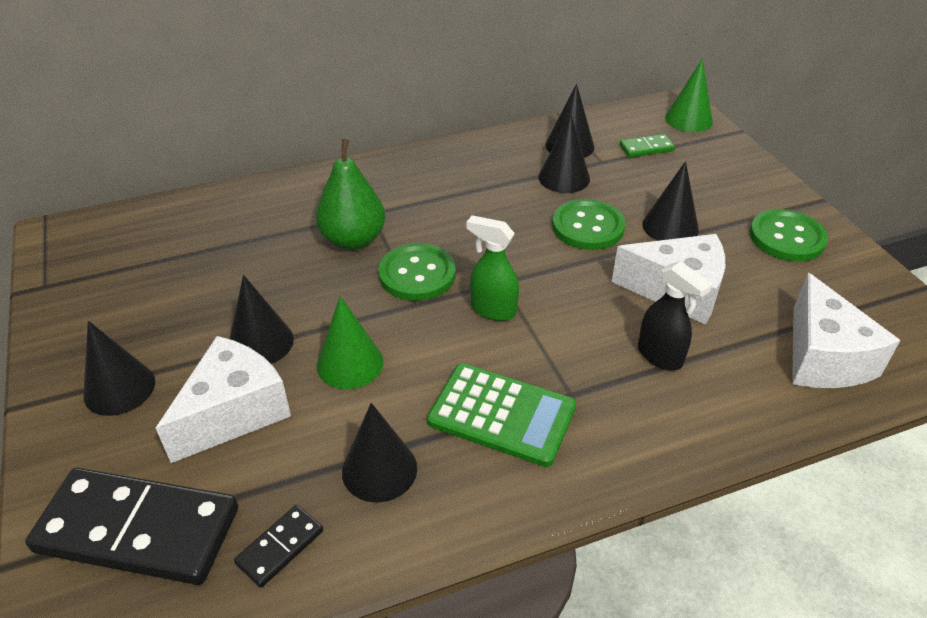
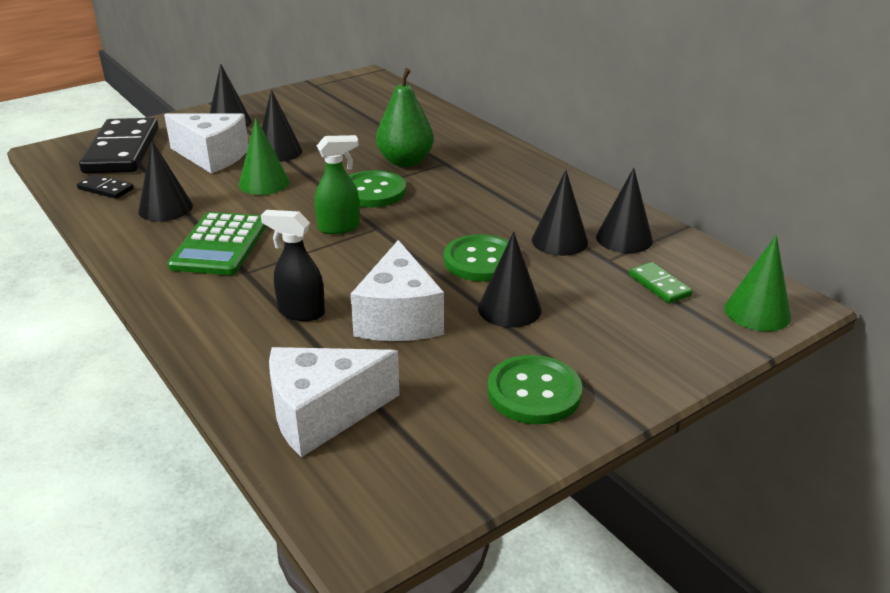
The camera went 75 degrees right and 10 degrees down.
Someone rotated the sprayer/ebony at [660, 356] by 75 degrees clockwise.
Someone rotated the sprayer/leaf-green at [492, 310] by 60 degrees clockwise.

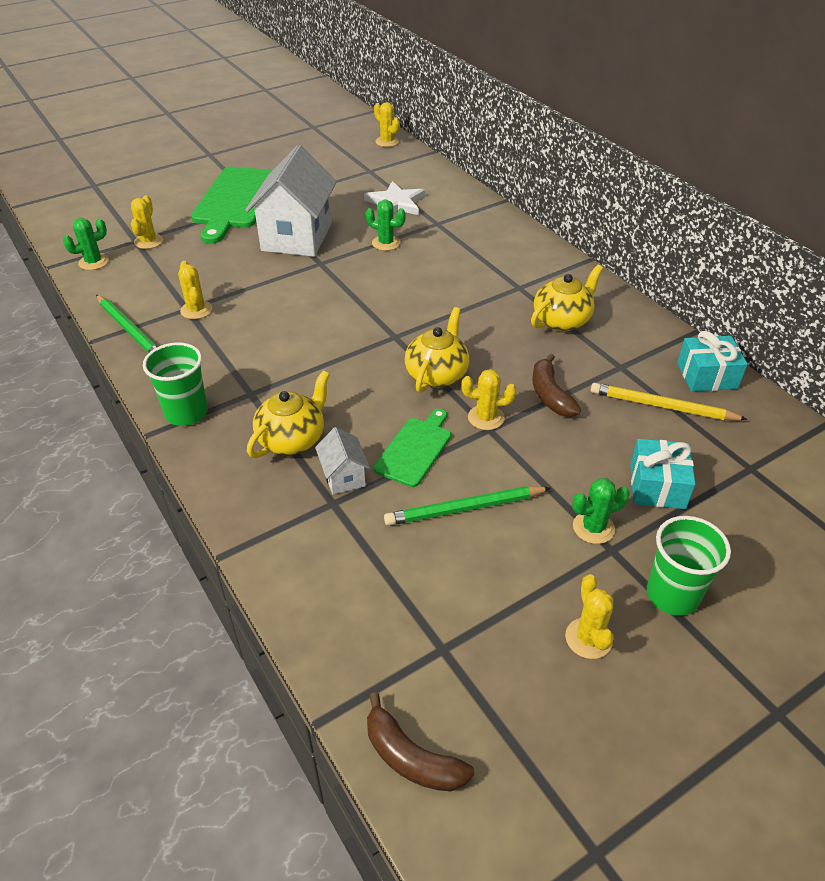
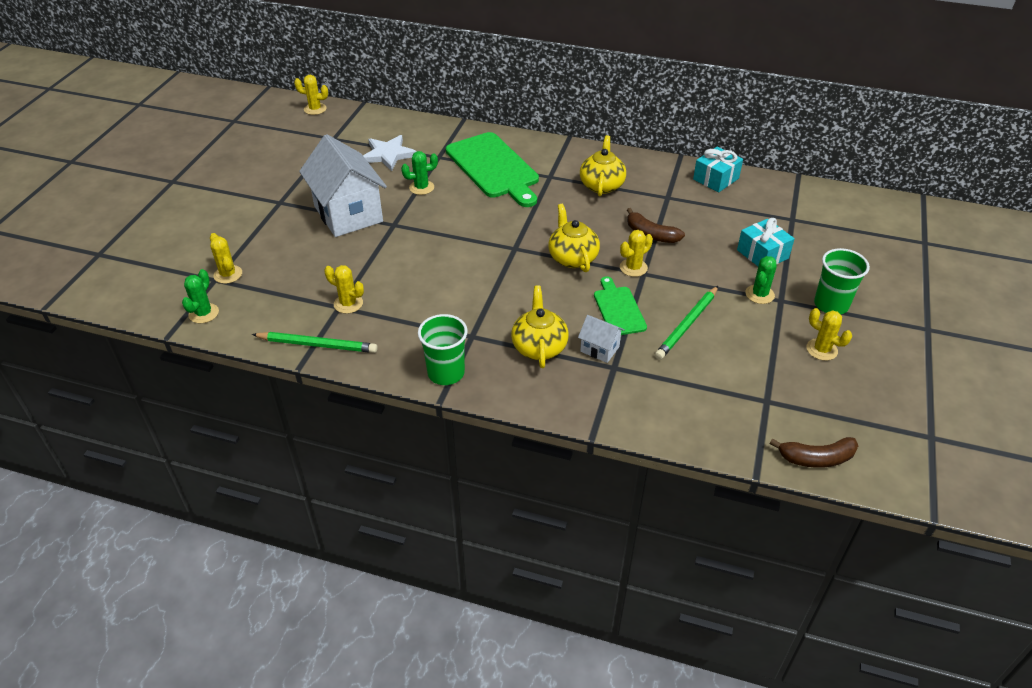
The camera went 40 degrees left and 0 degrees up.
Someone carried the chopping board/leaf-green from [236, 200] to [494, 168].
Someone took away the pencil/bright yellow at [662, 406].

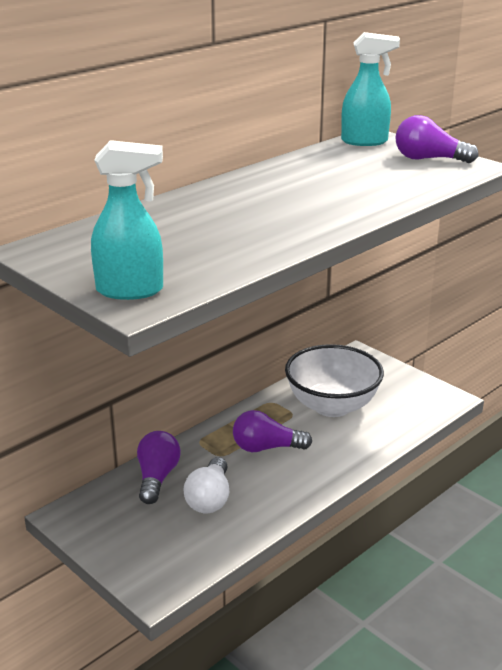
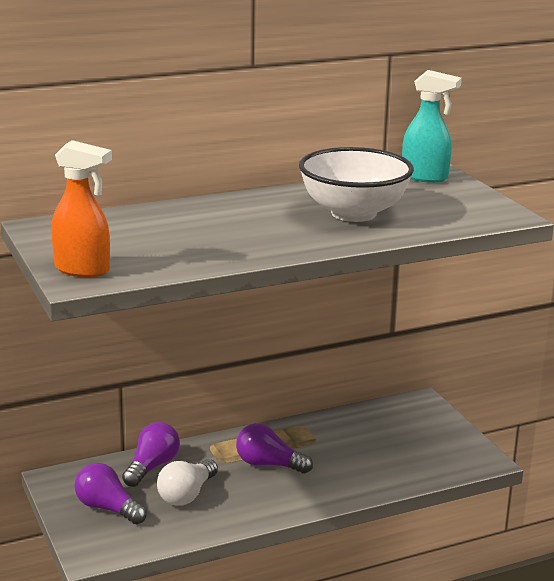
The camera went 20 degrees right and 5 degrees down.
Someone repainted the sprayer/turquoise at [131, 290], which became the sprayer/bright orange at [83, 270].
Someone carried the lightbulb/violet from [429, 159] to [108, 508].
Someone carried the serving bowl/white from [332, 406] to [353, 213].

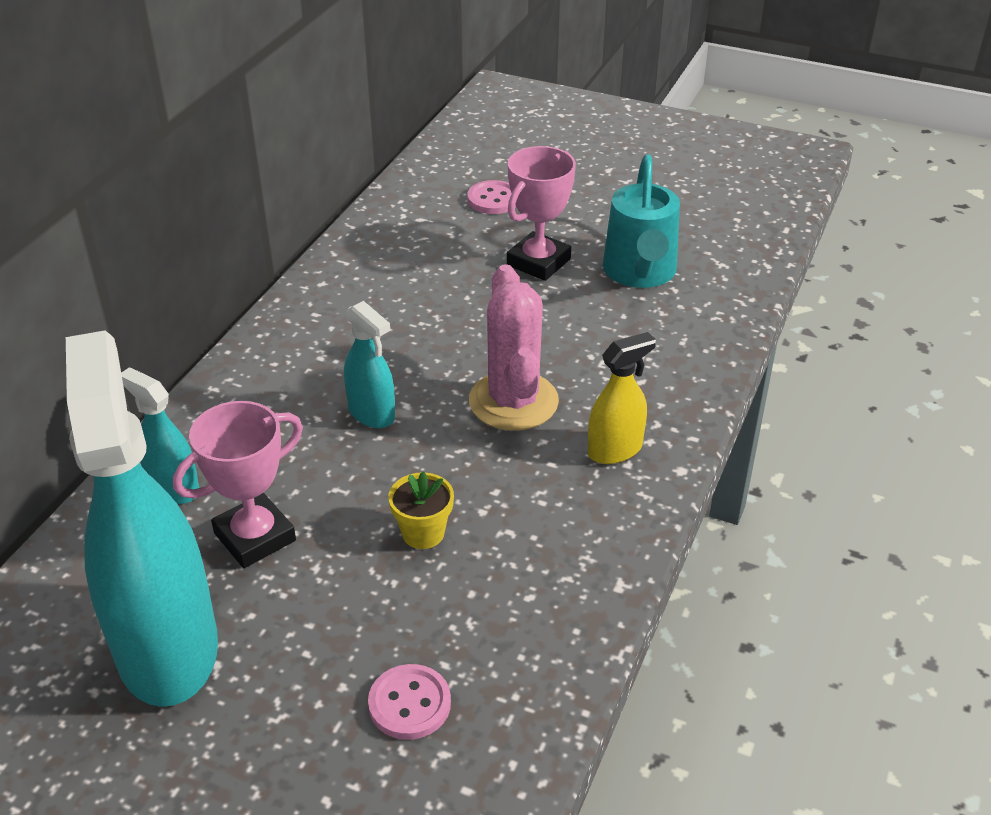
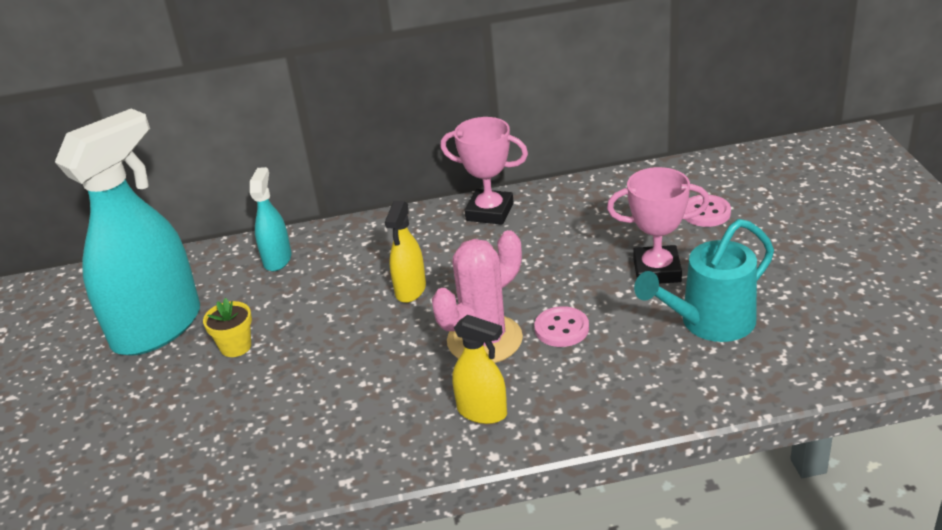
The camera went 60 degrees right and 5 degrees down.
Someone carried the flower pot/bright yellow from [423, 533] to [235, 346].
Someone repainted the sprayer/turquoise at [371, 413], which became the sprayer/bright yellow at [410, 290].
Someone carried the trophy/rosy from [255, 537] to [489, 212].
Someone carried the button/rosy from [409, 704] to [561, 328].

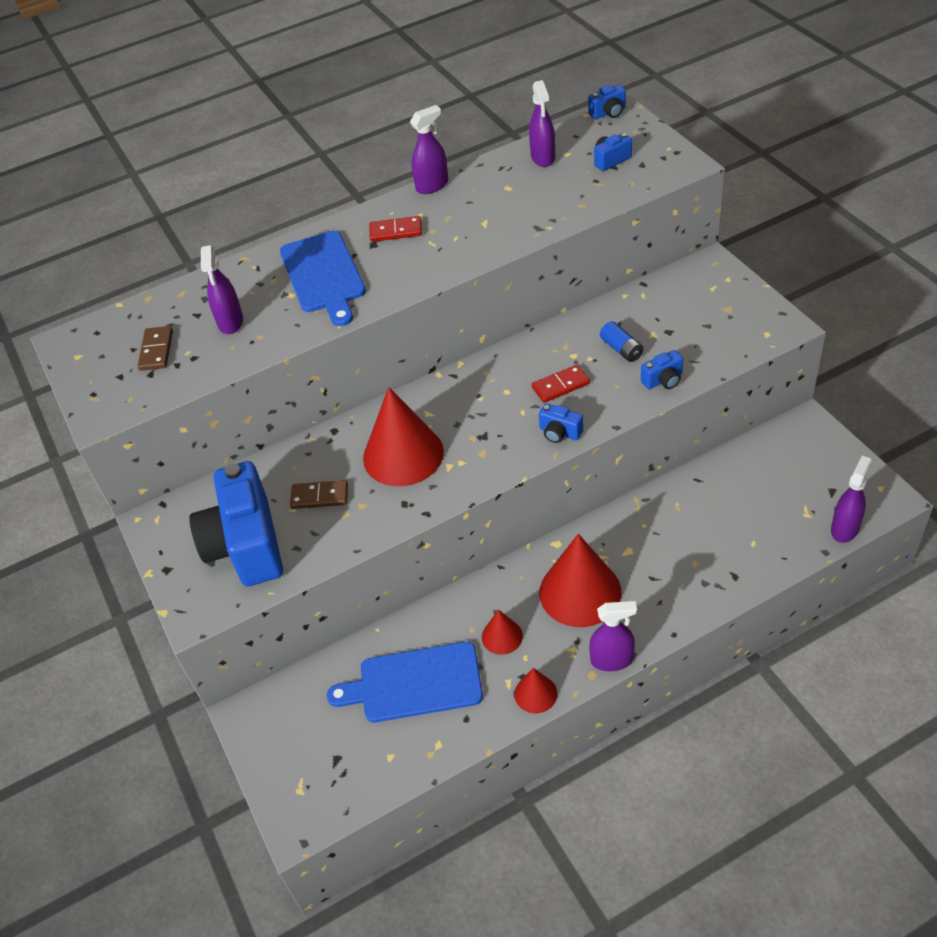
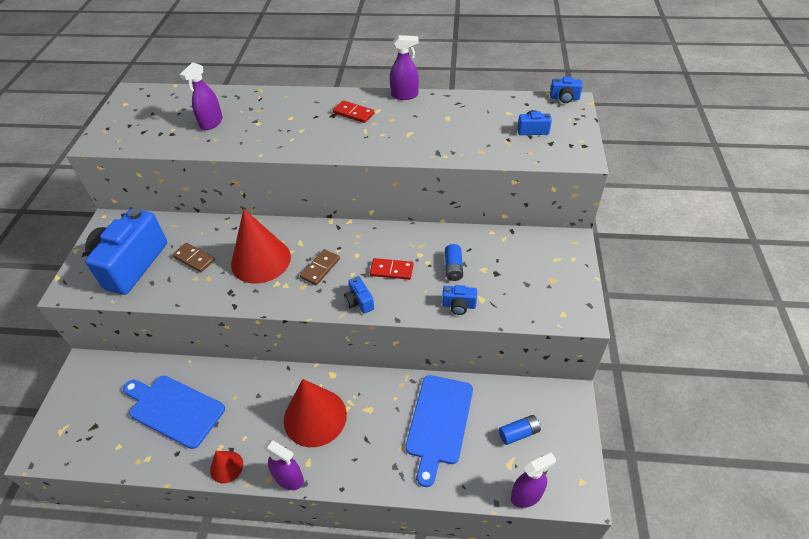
The camera went 30 degrees right and 0 degrees up.
Someone carried the domino tile/dark brown from [156, 350] to [320, 268].
Someone carried the chopping board/royal blue from [324, 275] to [439, 422].
Someone put down the battery/royal blue at [519, 433].
Someone took away the cone shape/crimson at [502, 636].
Someone took away the sprayer/violet at [543, 158].

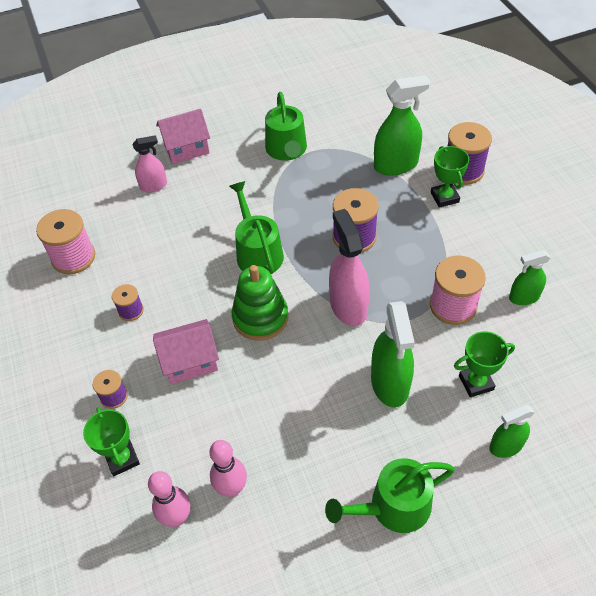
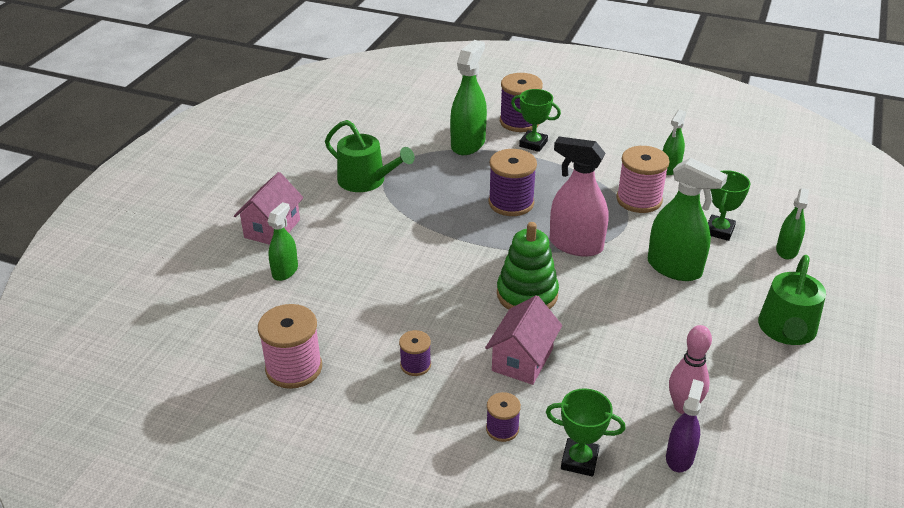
The camera went 50 degrees left and 15 degrees down.
Someone repainted the sprayer/rosy at [153, 186], which became the sprayer/leaf-green at [285, 271].
Someone swapped the skittle/rosy at [177, 517] for the sprayer/violet at [679, 457].
Someone took away the sprinkling can/leaf-green at [257, 252].

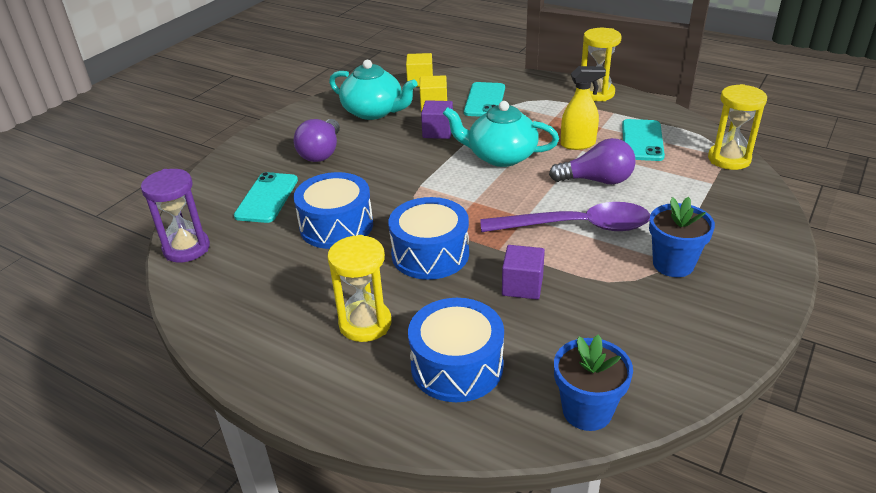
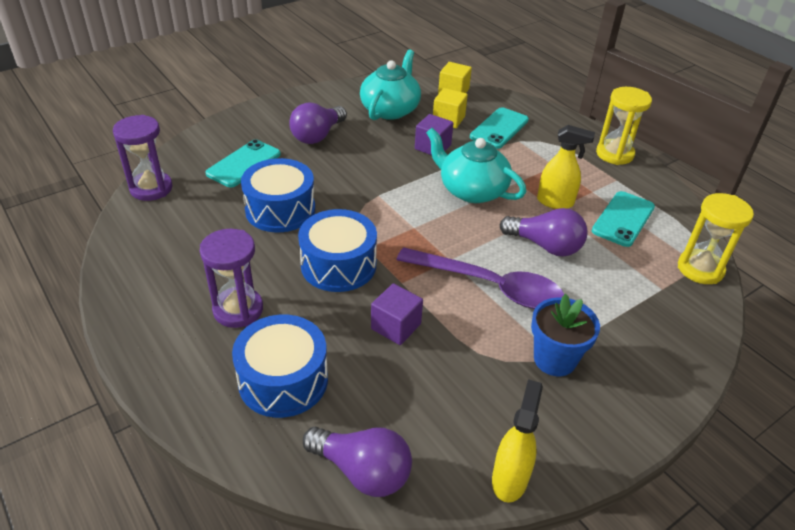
The camera went 20 degrees right and 5 degrees up.
Someone repainted the sand timer/bright yellow at [365, 324], which became the sand timer/violet at [238, 310].
Someone swapped the flower pot/royal blue at [587, 411] for the lightbulb/violet at [362, 471].
Someone rotated the tea pot/turquoise at [374, 112] by 120 degrees counterclockwise.
Someone put down the sprayer/bright yellow at [509, 479].

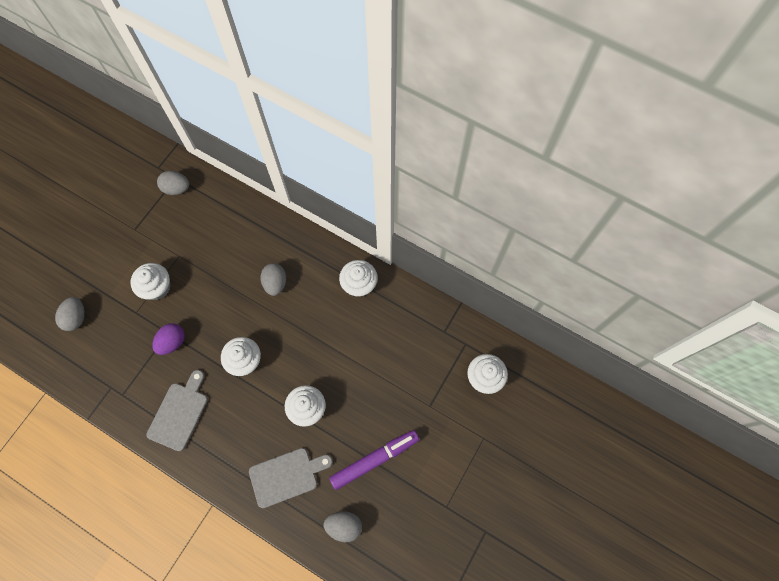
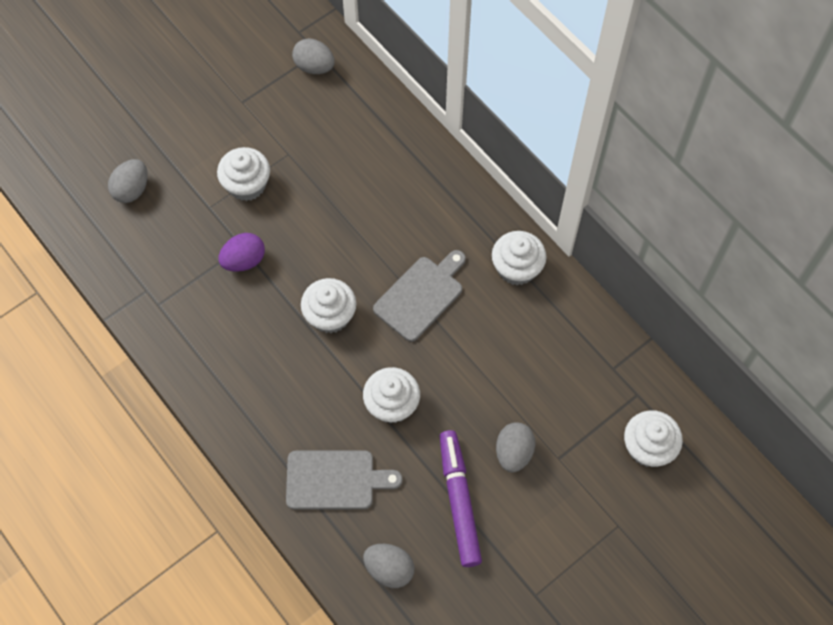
The camera went 20 degrees right and 5 degrees down.
Someone carried the chopping board/grey from [179, 413] to [421, 296].
Someone rotated the marker pen/violet at [374, 459] by 90 degrees counterclockwise.
Someone carried the egg/grey from [275, 283] to [513, 452].

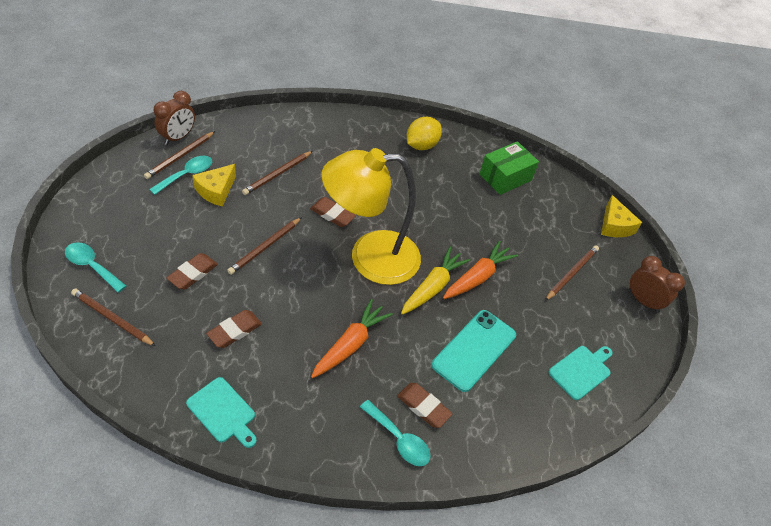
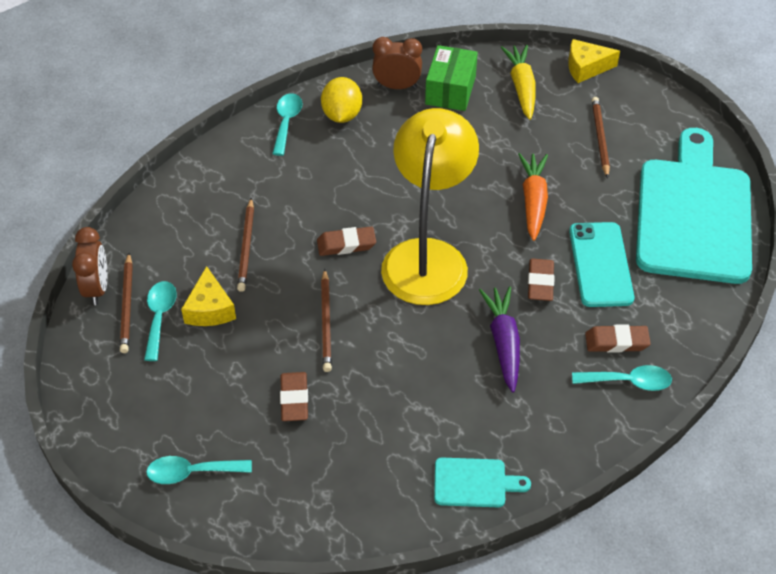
The camera went 35 degrees left and 0 degrees up.
Someone put down the teaspoon/turquoise at [286, 122].
Someone carried the bedside clock/dark brown from [643, 301] to [397, 86].
Someone rotated the reading lamp/bright yellow at [370, 258] by 150 degrees clockwise.
Someone repainted the root vegetable/bright orange at [350, 344], which became the root vegetable/violet at [503, 342].
Someone carried the root vegetable/bright yellow from [433, 287] to [521, 87].
Someone carried the gum eraser/dark brown from [234, 331] to [540, 283].
Someone rotated the piece of cheese/bright yellow at [614, 226] by 135 degrees clockwise.
Someone scaled the chopping board/turquoise at [581, 371] by 2.48.
Someone took away the pencil/dark brown at [112, 319].

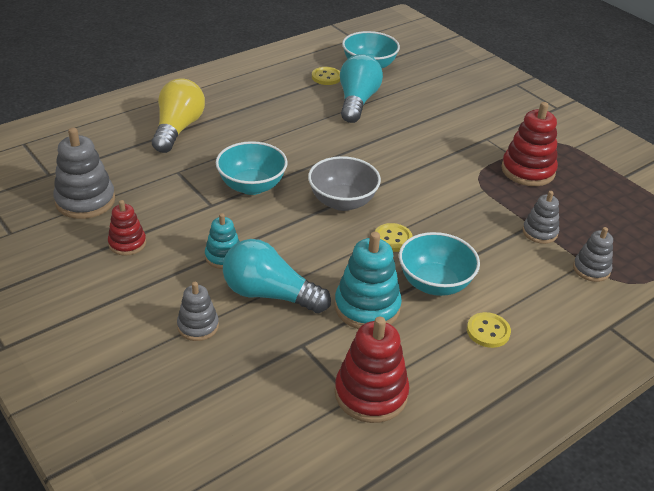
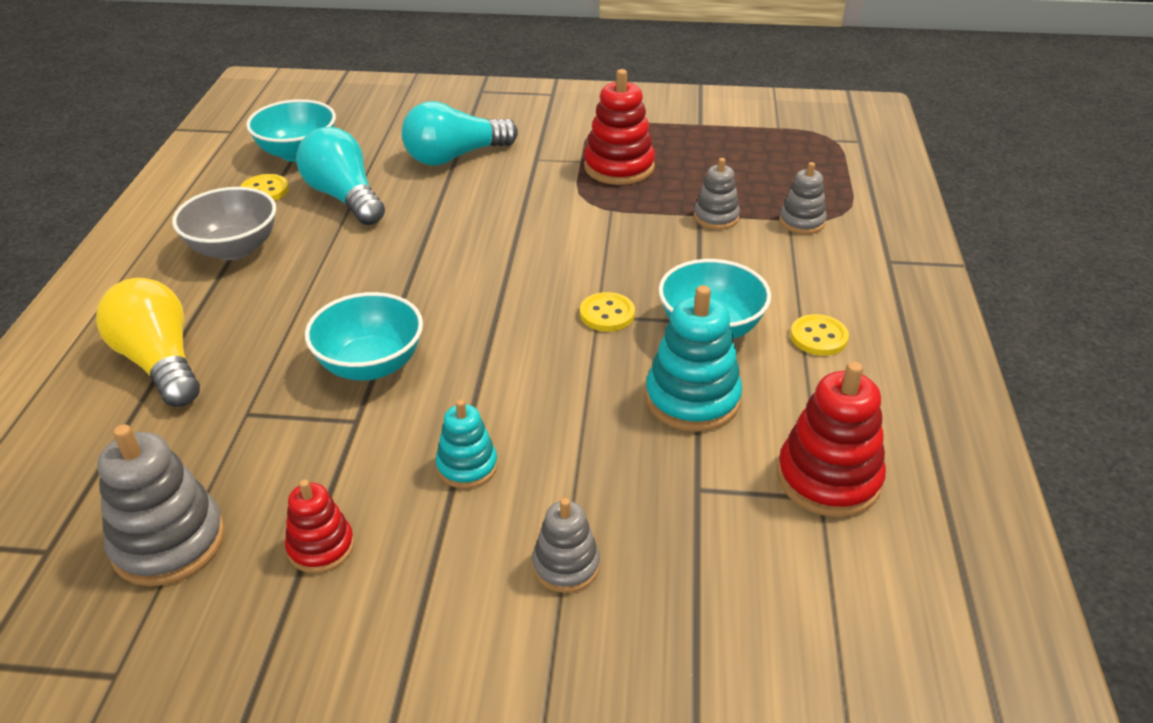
The camera went 45 degrees left and 0 degrees up.
Someone carried the serving bowl/grey from [342, 202] to [234, 249].
Someone carried the lightbulb/turquoise from [269, 294] to [455, 156].

